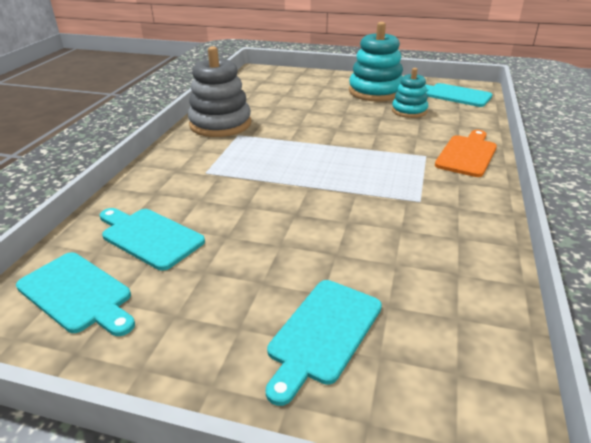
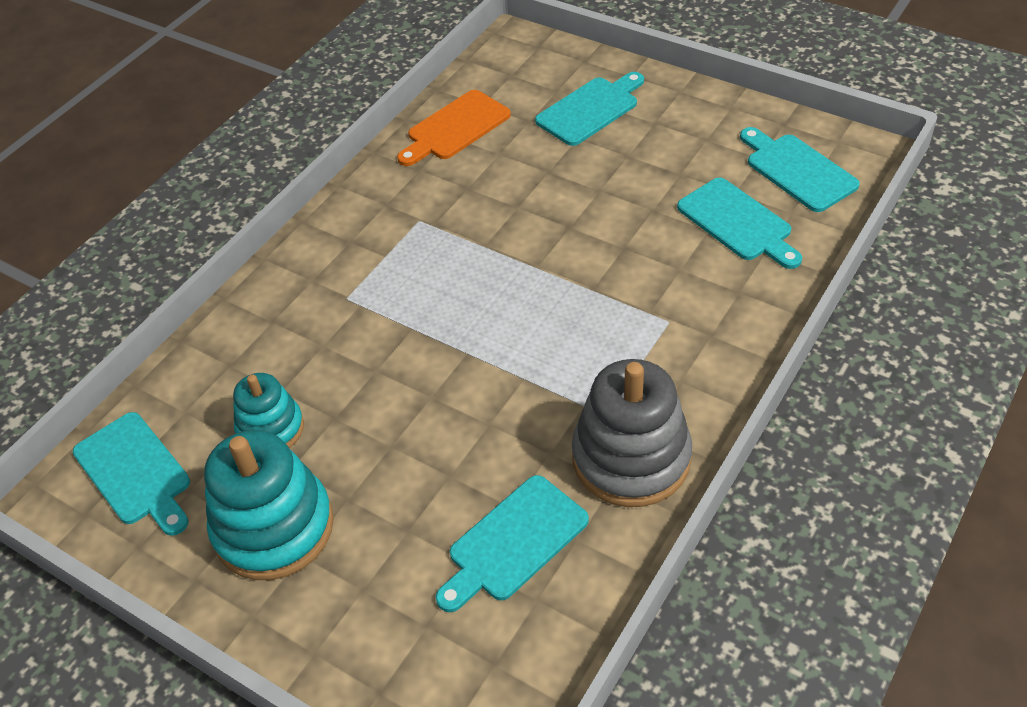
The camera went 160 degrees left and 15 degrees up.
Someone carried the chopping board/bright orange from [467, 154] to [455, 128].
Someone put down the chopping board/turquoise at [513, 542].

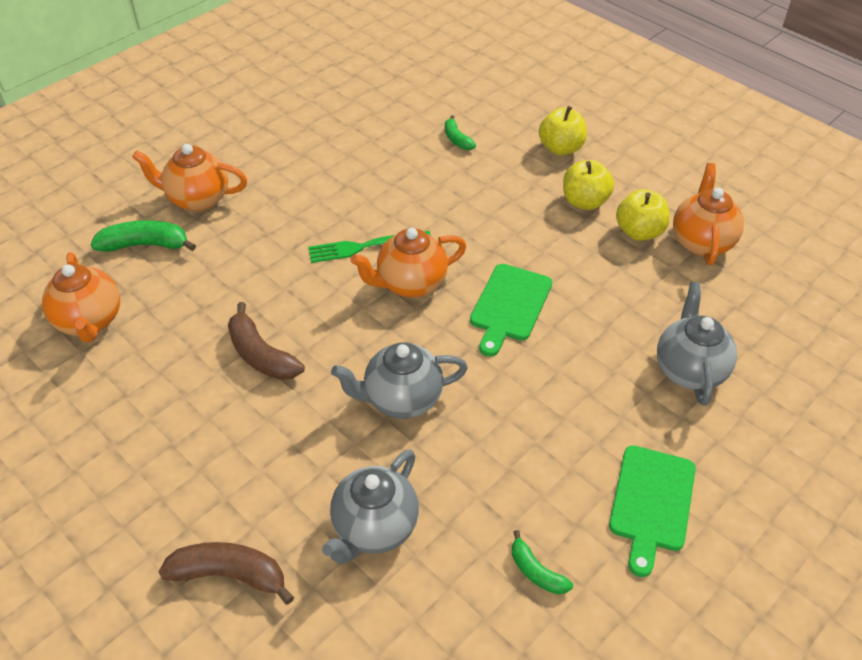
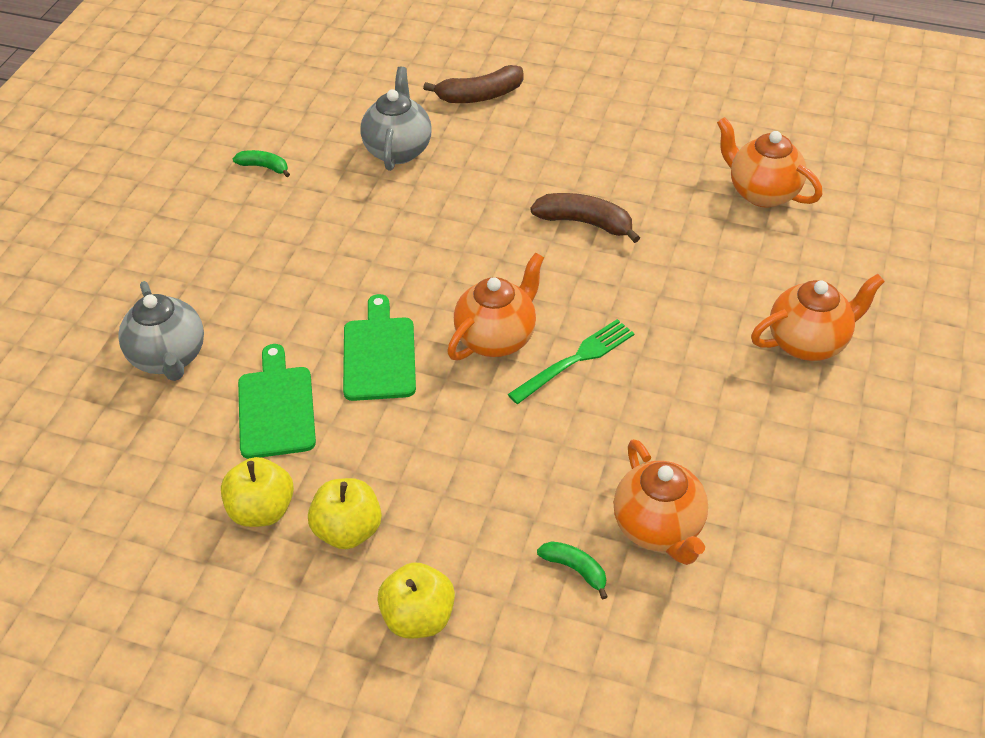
The camera went 155 degrees right and 0 degrees up.
Someone carried the chopping board/leaf-green from [651, 502] to [276, 408].
Someone carried the tea pot/bright orange from [701, 241] to [658, 528].
Someone took away the banana/leaf-green at [145, 245].
Someone took away the tea pot/grey at [401, 399].

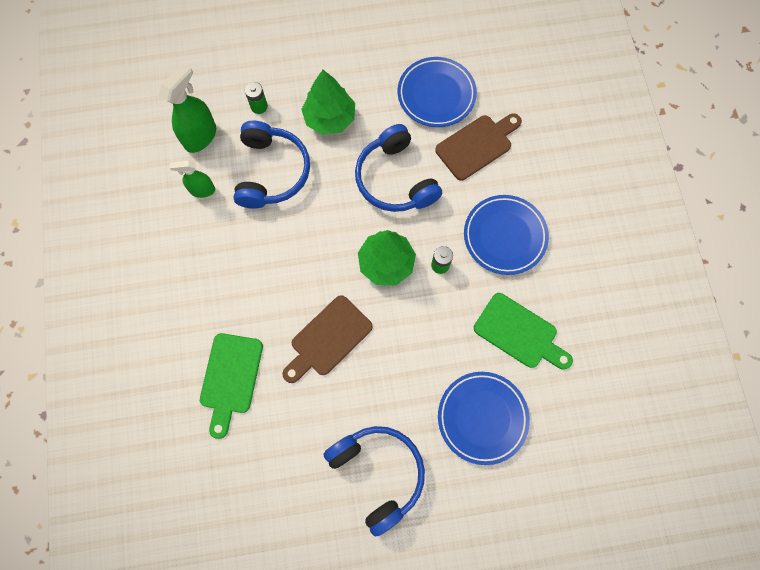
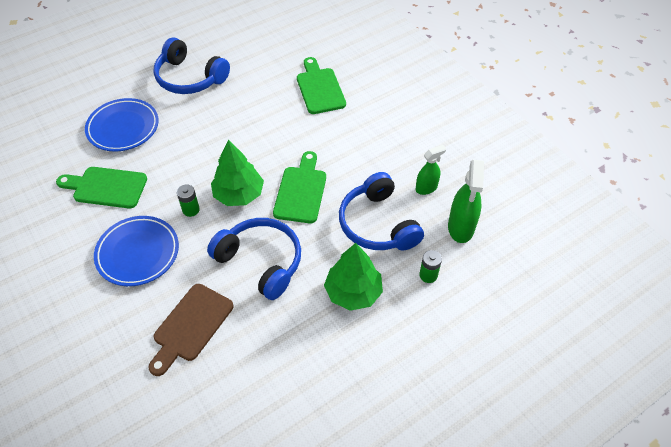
The camera went 155 degrees right and 20 degrees down.
Someone put down the chopping board/leaf-green at [301, 191].
Someone took away the chopping board/dark brown at [328, 339].
Someone took away the plate/royal blue at [436, 95].

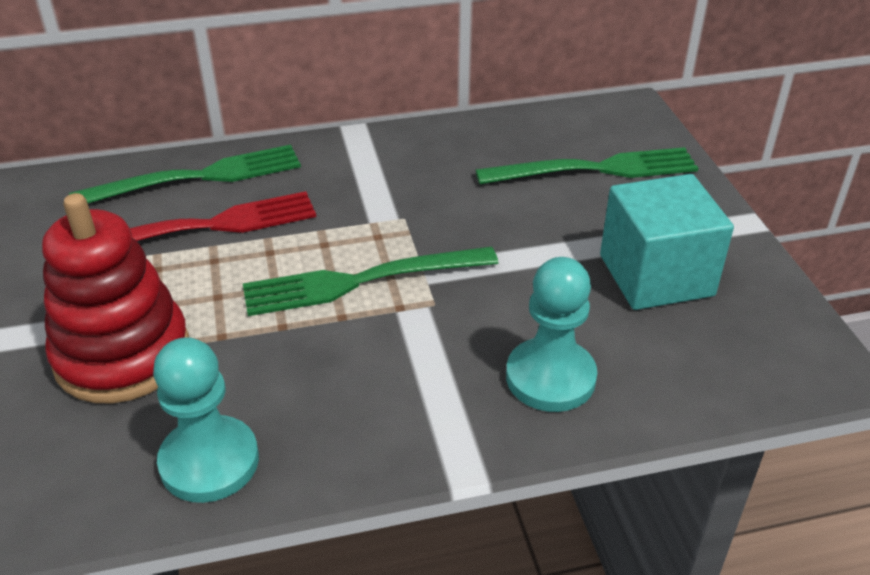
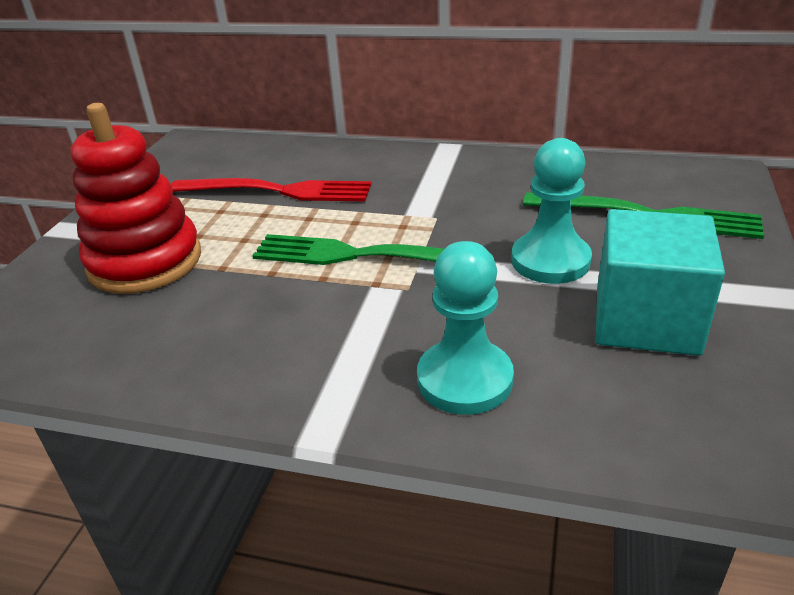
The camera went 30 degrees right and 5 degrees down.
Someone carried the chess pawn/turquoise from [209, 462] to [550, 261].
Someone took away the dinner fork/leaf-green at [200, 177].

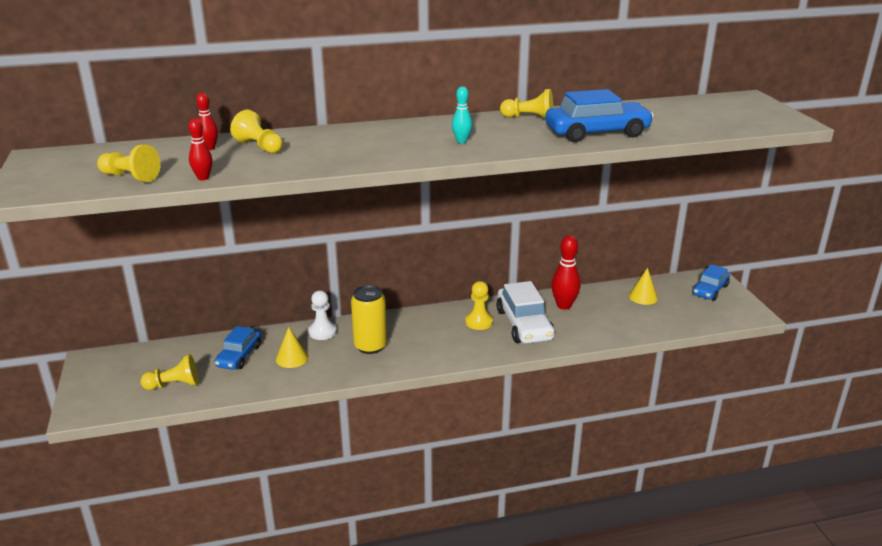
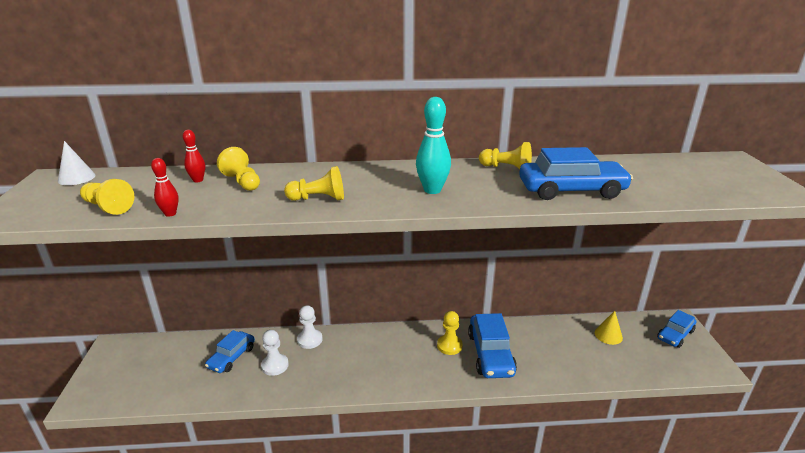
The camera went 10 degrees right and 0 degrees up.
Someone put down the cone shape/white at [76, 178].
Someone swapped the cone shape/bright yellow at [292, 358] for the chess pawn/white at [275, 365].
Someone carried the chess pawn/bright yellow from [174, 385] to [318, 199].
Someone scaled the skittle/turquoise at [461, 141] by 1.72.
Someone repainted the car/white at [524, 325], which became the car/royal blue at [490, 354].
Someone took away the tin/bright yellow at [370, 346].
Someone took away the skittle/crimson at [564, 305].

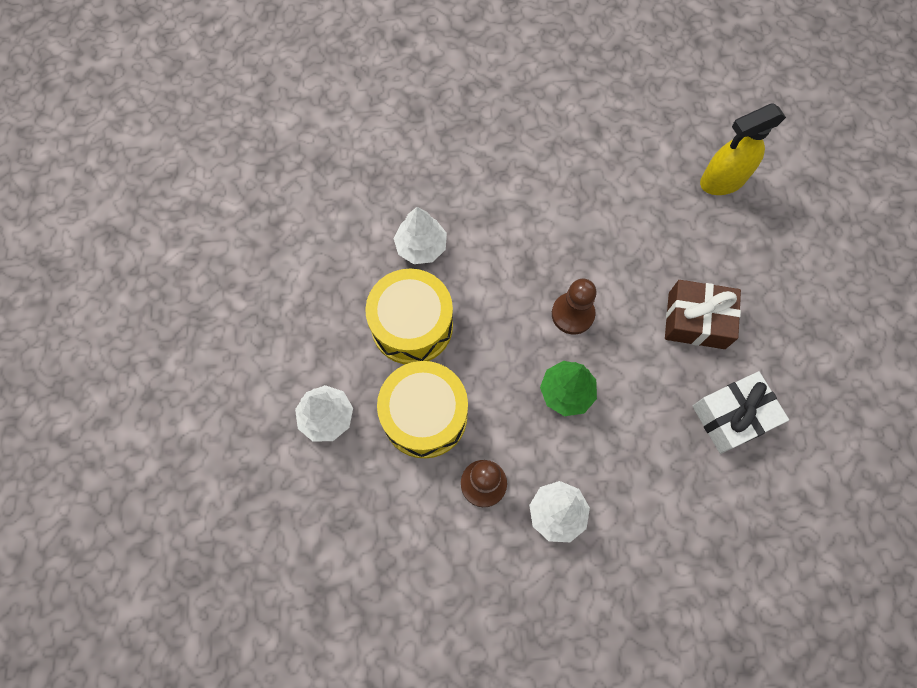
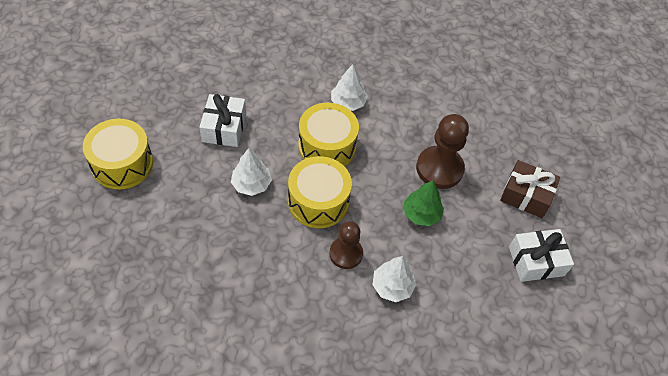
The camera went 10 degrees right and 15 degrees down.
Someone put down the drum/bright yellow at [122, 164].
Someone put down the present/white at [224, 128].
Someone scaled the chess pawn/dark brown at [572, 314] by 1.55.
Someone took away the sprayer/bright yellow at [722, 180].

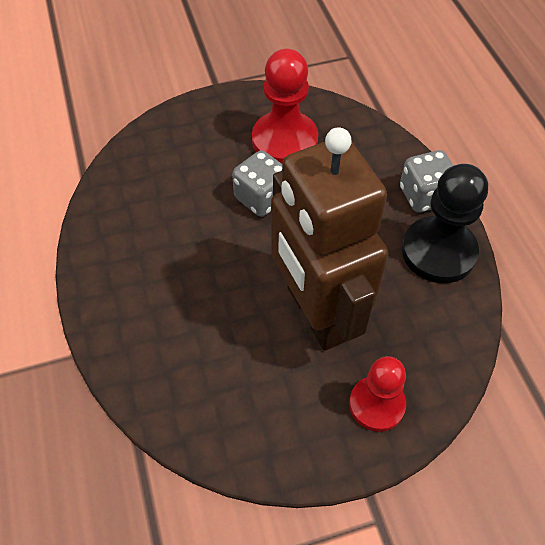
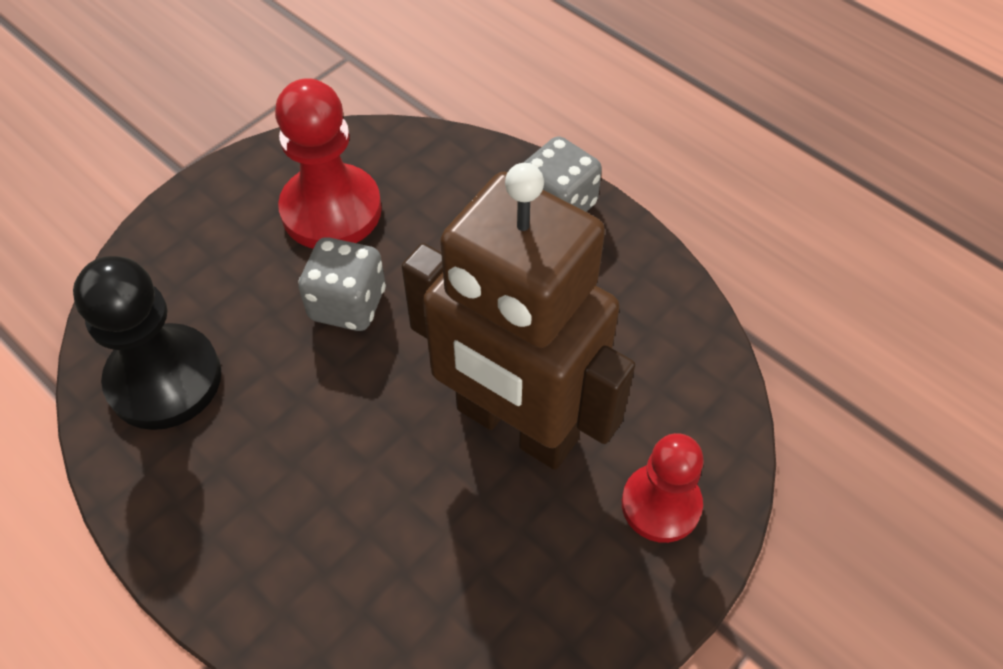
The camera went 30 degrees left and 0 degrees up.
Someone carried the chess pawn/ebony from [438, 252] to [164, 379].

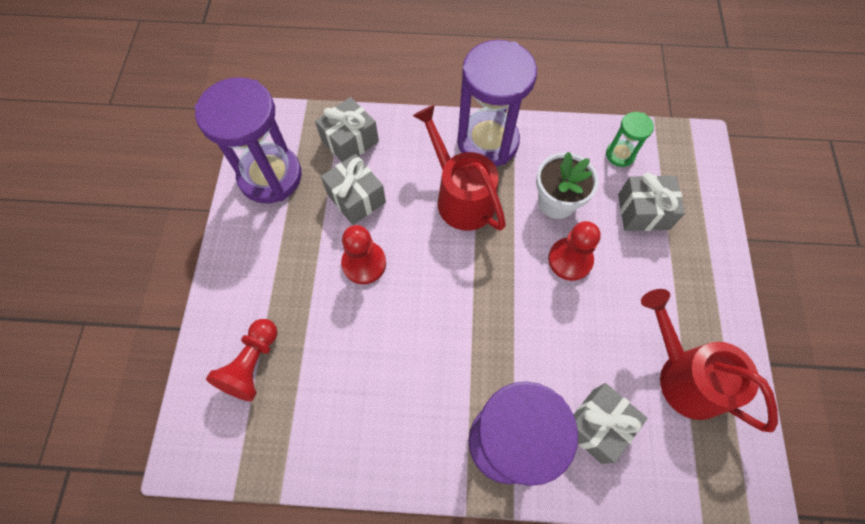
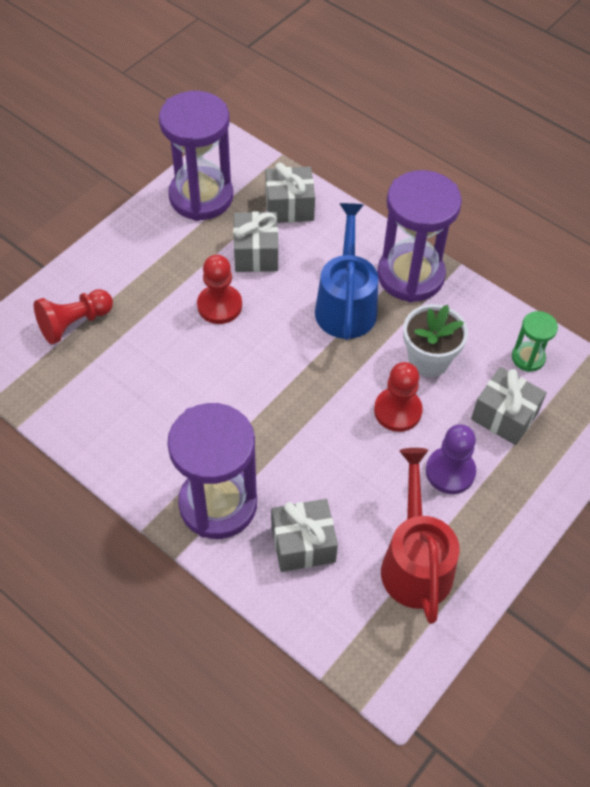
The camera went 35 degrees right and 10 degrees down.
Someone repainted the sprinkling can/crimson at [460, 196], which became the sprinkling can/royal blue at [346, 304].
Someone put down the chess pawn/violet at [450, 471].

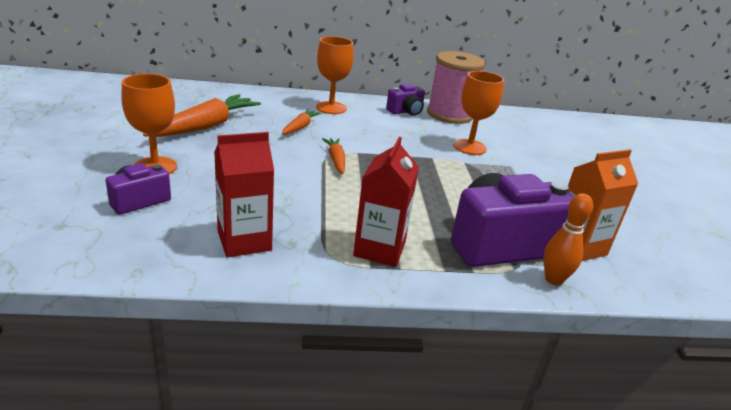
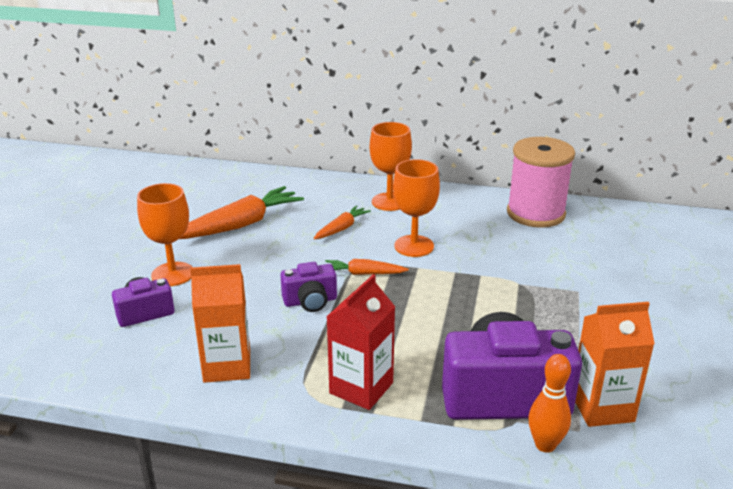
The camera went 20 degrees right and 0 degrees up.
Someone repainted the milk carton/crimson at [244, 241], which became the milk carton/bright orange at [227, 366].
Someone carried the compact camera/violet from [406, 111] to [310, 301].
Someone rotated the root vegetable/bright orange at [336, 160] by 90 degrees counterclockwise.
Someone carried the goblet/bright orange from [469, 147] to [414, 246].

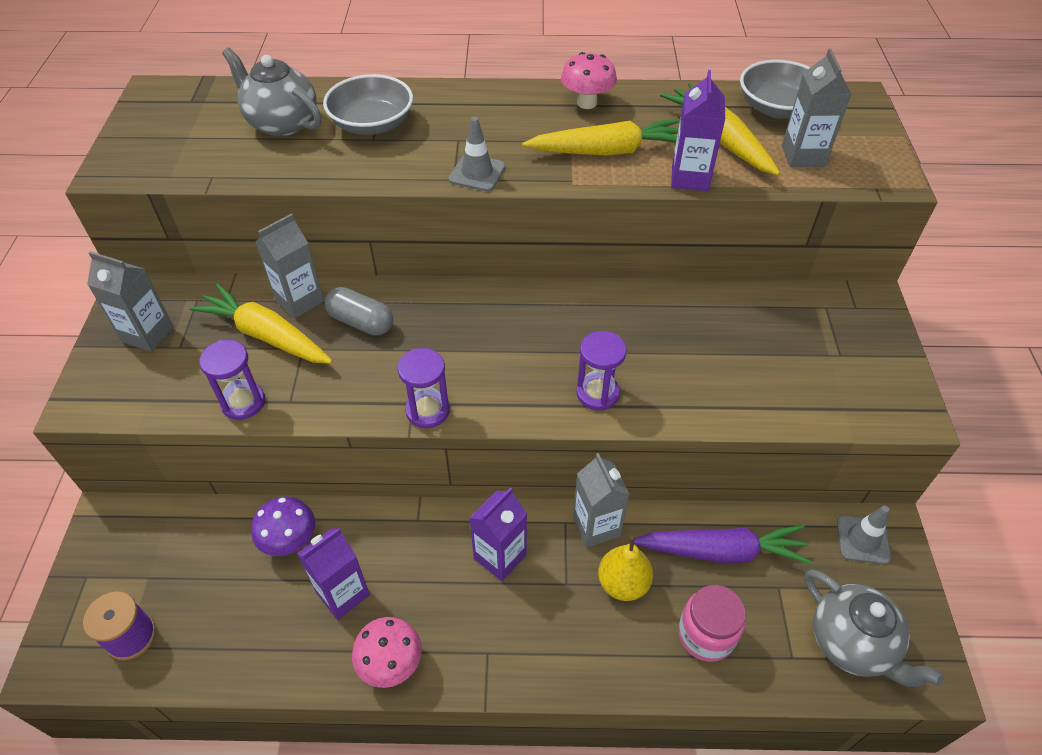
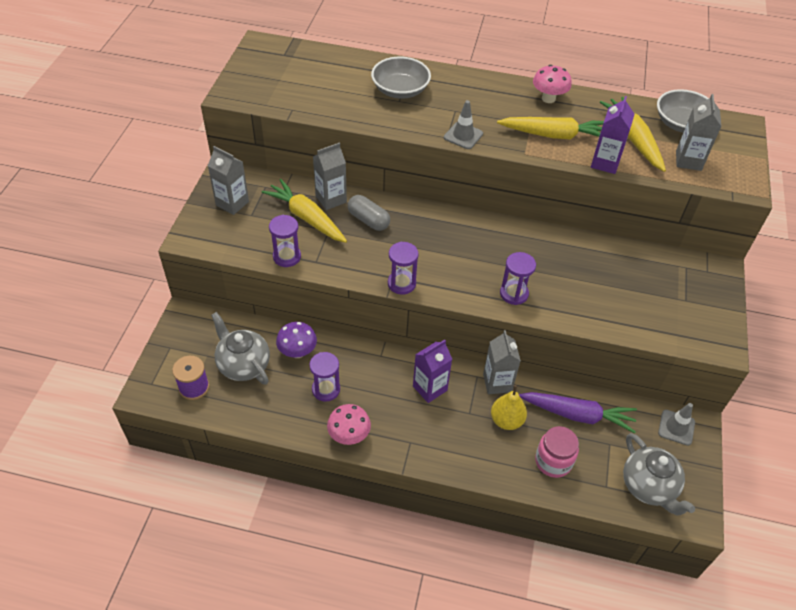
The camera went 10 degrees right and 0 degrees up.
Someone carried the tea pot/grey from [282, 123] to [243, 365].
Someone swapped the milk carton/violet at [343, 593] for the sand timer/violet at [326, 389].

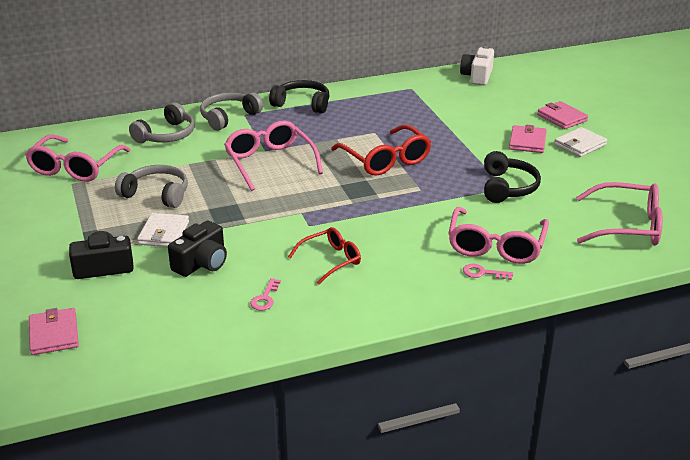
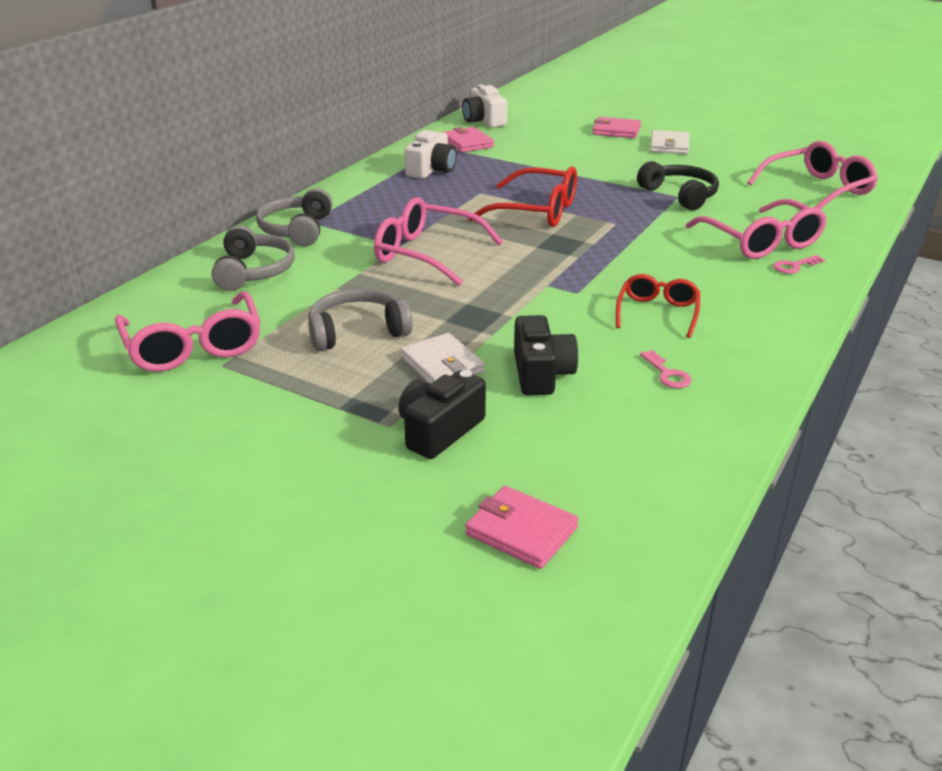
The camera went 40 degrees left and 0 degrees up.
Someone put down the compact camera/white at [431, 170].
Someone carried the wallet/rosy from [527, 142] to [467, 143].
Someone took away the headphones/ebony at [302, 104].

